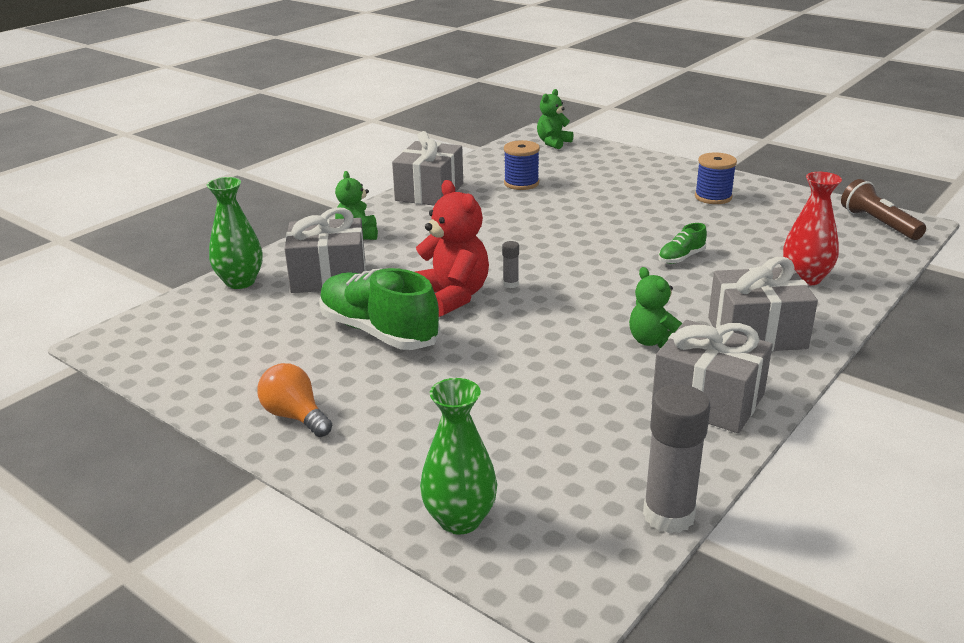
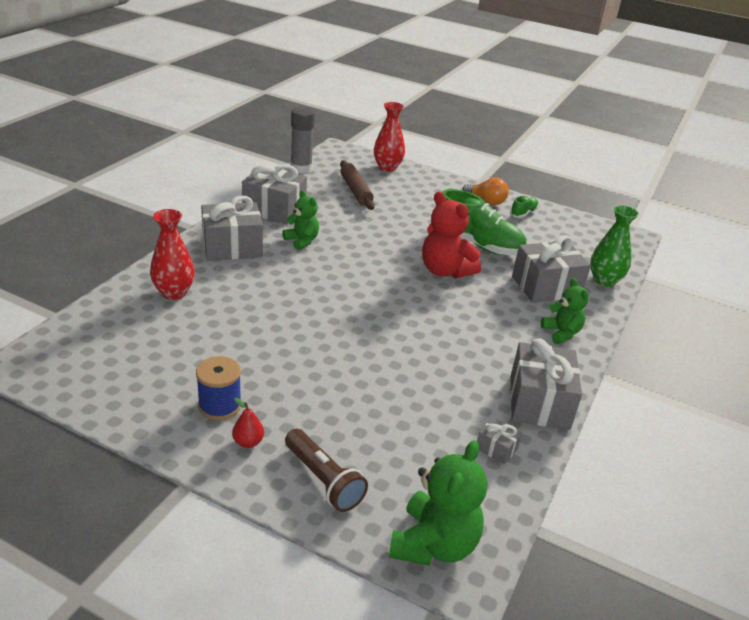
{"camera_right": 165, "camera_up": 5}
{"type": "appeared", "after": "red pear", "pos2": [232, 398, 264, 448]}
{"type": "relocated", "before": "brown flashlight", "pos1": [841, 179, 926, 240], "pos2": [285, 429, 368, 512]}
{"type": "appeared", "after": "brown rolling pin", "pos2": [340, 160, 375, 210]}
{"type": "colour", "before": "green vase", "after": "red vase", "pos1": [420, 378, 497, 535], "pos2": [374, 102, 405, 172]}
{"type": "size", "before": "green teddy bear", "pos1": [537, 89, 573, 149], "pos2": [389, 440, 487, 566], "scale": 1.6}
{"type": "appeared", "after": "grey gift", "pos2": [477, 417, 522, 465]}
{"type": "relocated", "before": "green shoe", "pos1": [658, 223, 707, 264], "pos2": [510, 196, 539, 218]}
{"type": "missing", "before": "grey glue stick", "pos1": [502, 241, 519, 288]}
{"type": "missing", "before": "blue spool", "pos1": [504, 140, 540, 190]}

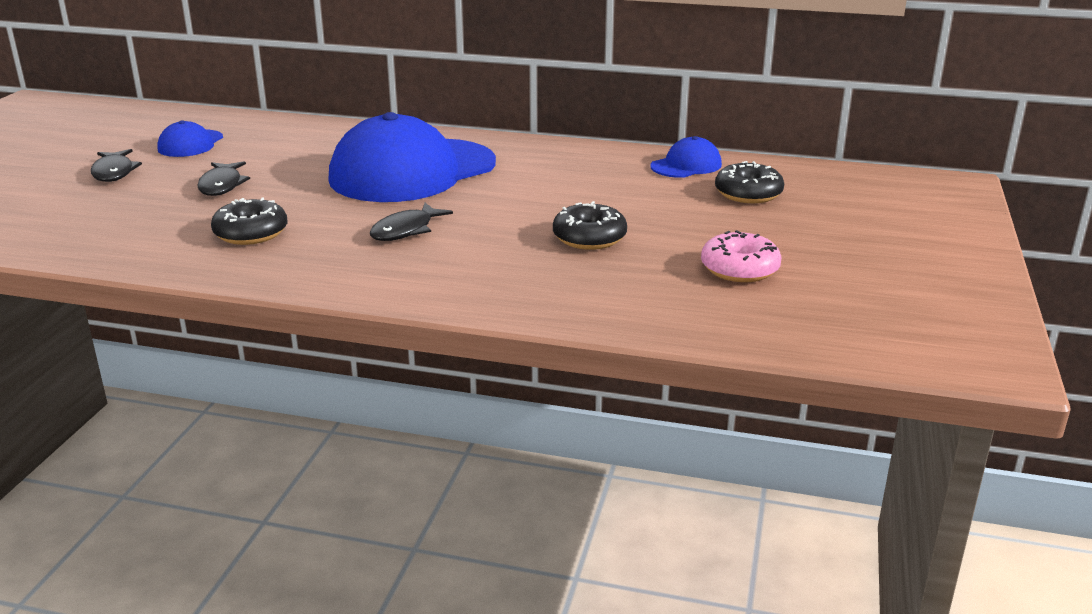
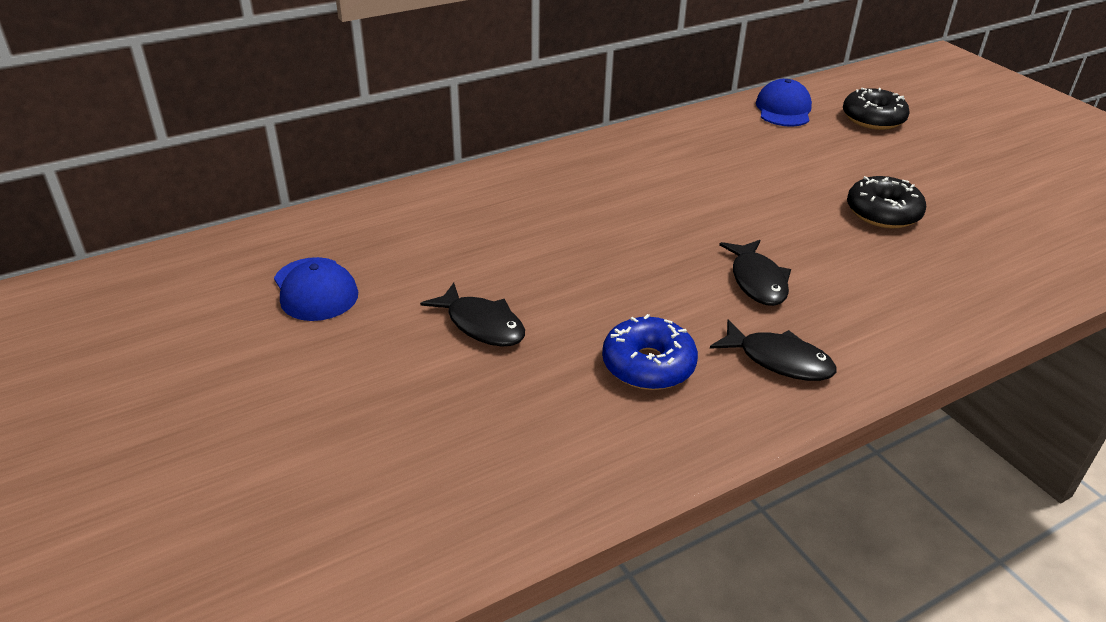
{"camera_right": -45, "camera_up": 10}
{"type": "colour", "before": "black donut", "after": "blue donut", "pos1": [211, 198, 287, 245], "pos2": [602, 314, 698, 390]}
{"type": "relocated", "before": "black fish", "pos1": [91, 149, 142, 182], "pos2": [710, 319, 836, 381]}
{"type": "missing", "before": "blue cap", "pos1": [328, 112, 496, 202]}
{"type": "missing", "before": "pink donut", "pos1": [701, 230, 782, 282]}

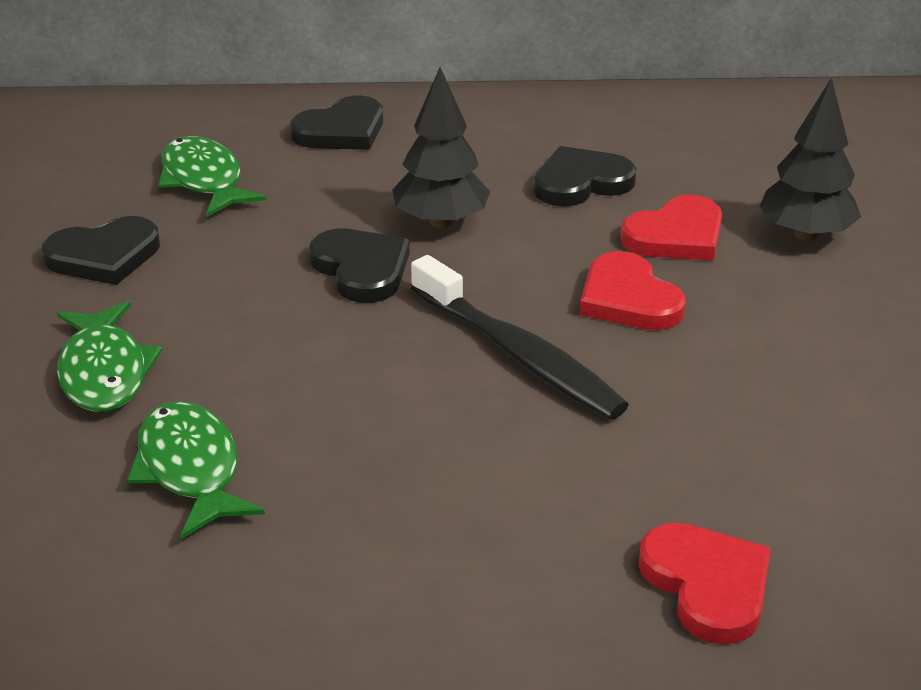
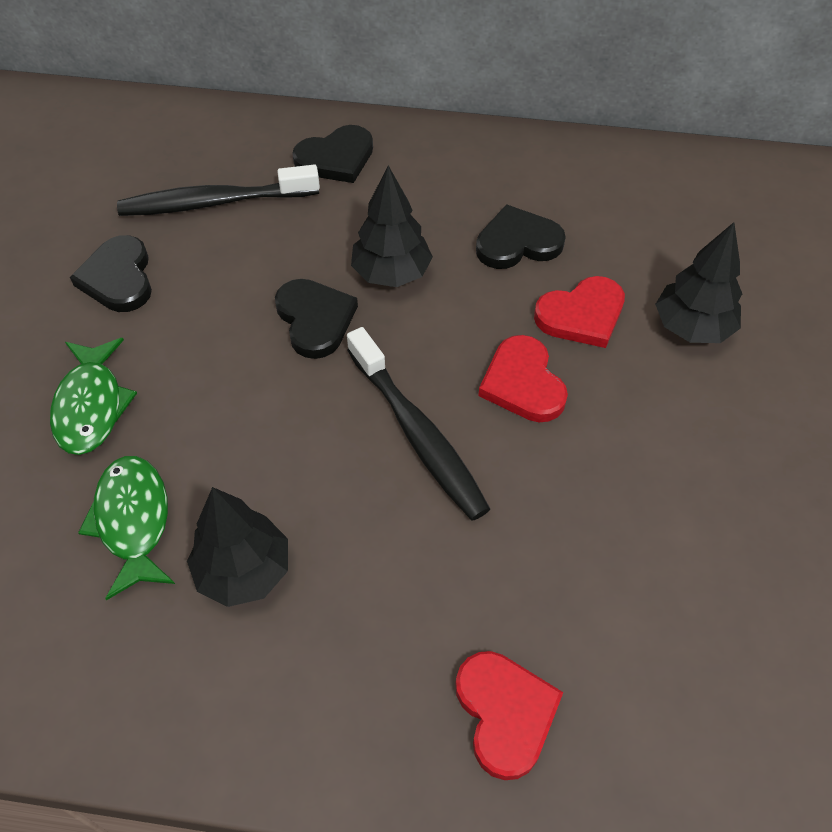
{"camera_right": 10, "camera_up": 20}
{"type": "spun", "before": "black heart", "pos1": [42, 216, 160, 285], "pos2": [70, 235, 152, 312], "turn": 90}
{"type": "exchanged", "before": "green fish", "after": "black toothbrush", "pos1": [158, 136, 267, 217], "pos2": [117, 165, 320, 216]}
{"type": "appeared", "after": "black tree", "pos2": [187, 487, 288, 607]}

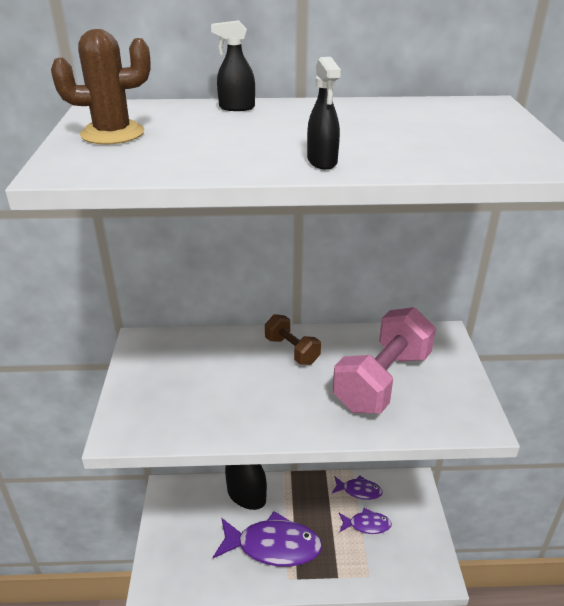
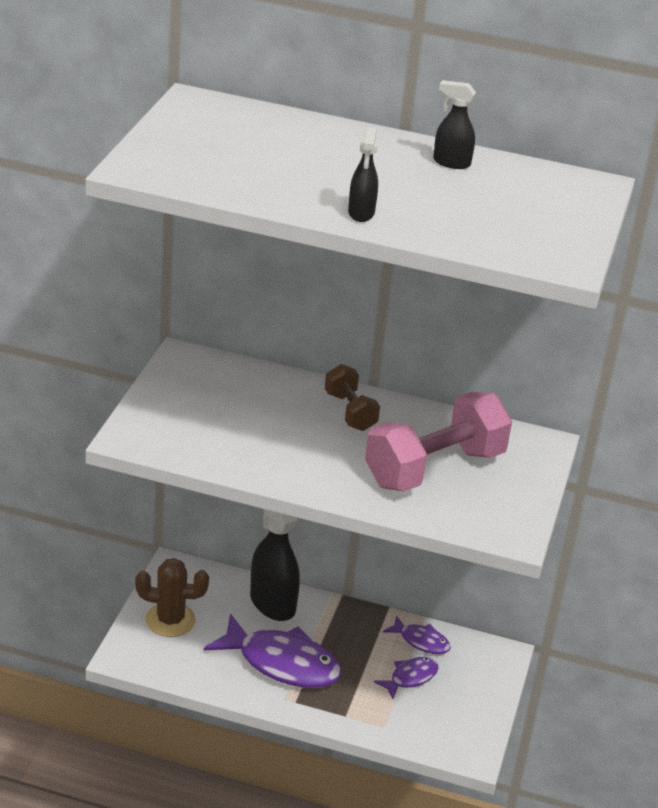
{"camera_right": 15, "camera_up": 0}
{"type": "relocated", "before": "brown cactus", "pos1": [51, 29, 151, 145], "pos2": [135, 558, 209, 637]}
{"type": "spun", "before": "purple fish", "pos1": [339, 508, 392, 534], "pos2": [374, 657, 438, 699], "turn": -60}
{"type": "relocated", "before": "black spray bottle", "pos1": [211, 20, 255, 111], "pos2": [433, 80, 476, 169]}

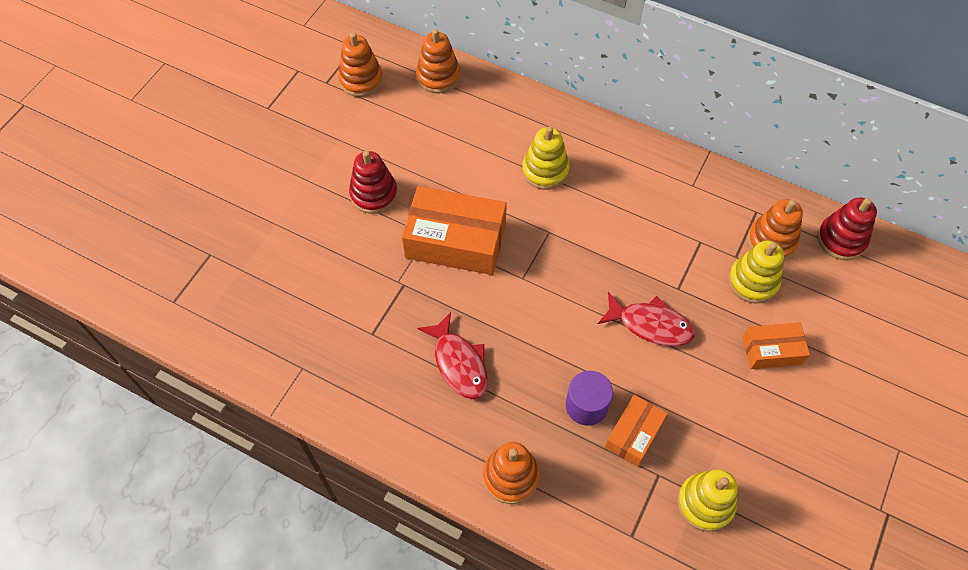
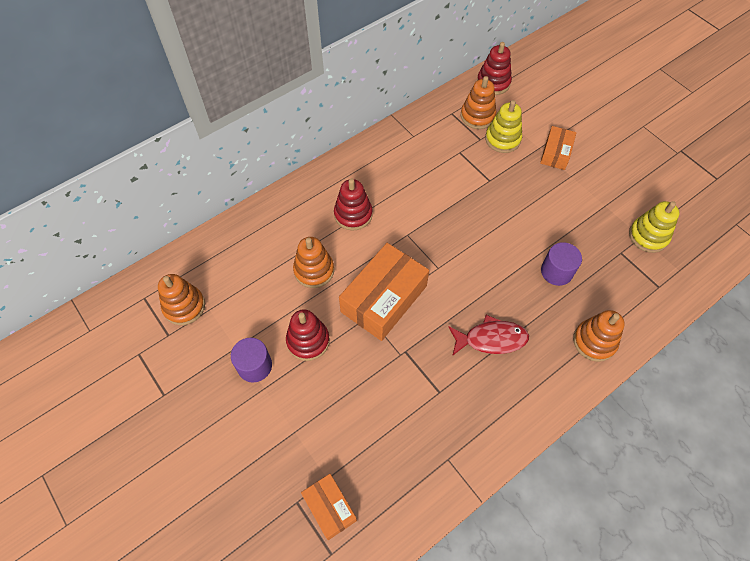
{"camera_right": -65, "camera_up": 0}
{"type": "appeared", "after": "purple cylinder", "pos2": [231, 338, 272, 383]}
{"type": "relocated", "before": "orange stacking toy", "pos1": [416, 29, 460, 94], "pos2": [293, 237, 334, 288]}
{"type": "relocated", "before": "orange box", "pos1": [605, 395, 668, 467], "pos2": [301, 474, 357, 540]}
{"type": "colour", "before": "yellow stacking toy", "after": "red stacking toy", "pos1": [522, 126, 570, 190], "pos2": [334, 179, 373, 230]}
{"type": "missing", "before": "red fish", "pos1": [598, 292, 695, 346]}

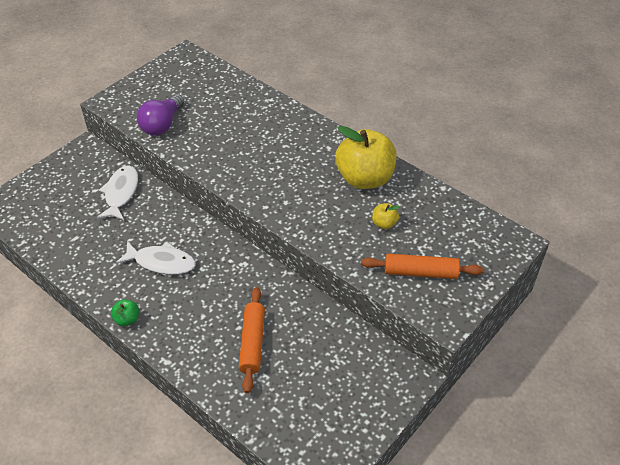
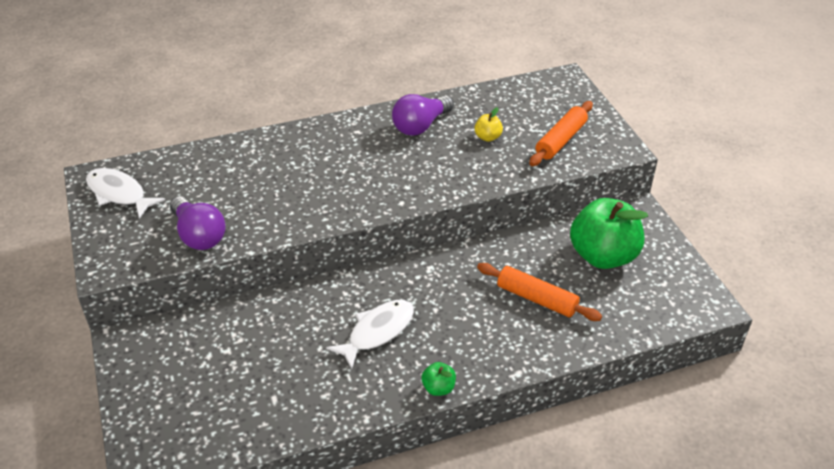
{"camera_right": -60, "camera_up": -5}
{"type": "relocated", "before": "white fish", "pos1": [97, 165, 138, 220], "pos2": [86, 168, 165, 219]}
{"type": "exchanged", "before": "yellow apple", "after": "purple light bulb", "pos1": [335, 126, 397, 189], "pos2": [392, 94, 454, 136]}
{"type": "appeared", "after": "green apple", "pos2": [570, 198, 648, 269]}

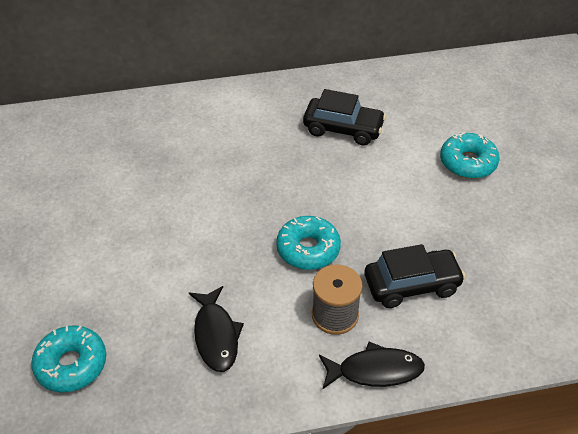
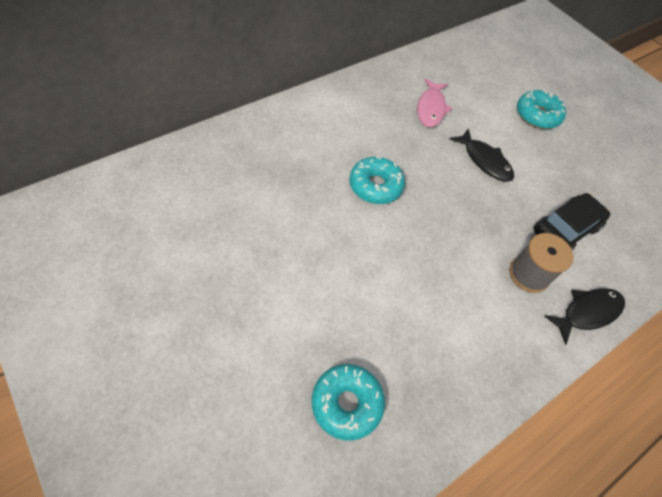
{"camera_right": -30, "camera_up": 10}
{"type": "relocated", "before": "turquoise donut", "pos1": [276, 216, 341, 270], "pos2": [349, 157, 405, 204]}
{"type": "exchanged", "before": "black car", "after": "pink fish", "pos1": [303, 89, 386, 146], "pos2": [417, 78, 452, 127]}
{"type": "relocated", "before": "black fish", "pos1": [189, 286, 244, 372], "pos2": [450, 128, 514, 182]}

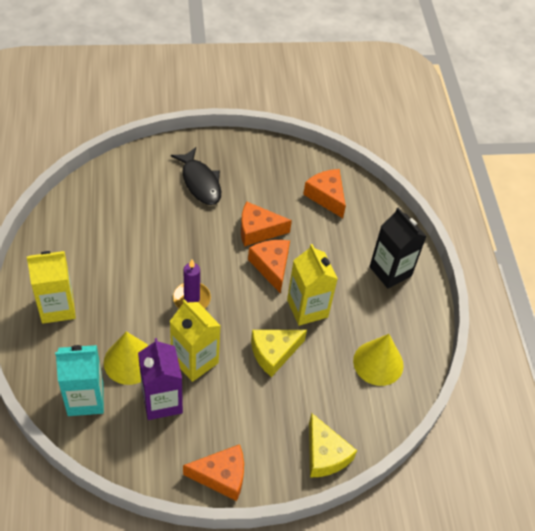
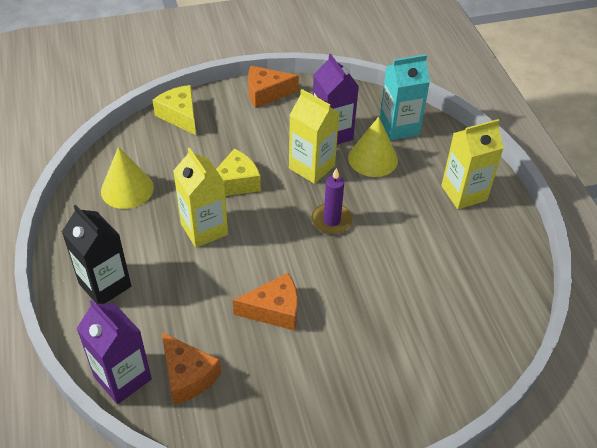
{"camera_right": 175, "camera_up": -5}
{"type": "appeared", "after": "purple carton", "pos2": [76, 300, 152, 404]}
{"type": "missing", "before": "black fish", "pos1": [171, 147, 221, 205]}
{"type": "missing", "before": "orange cheese", "pos1": [248, 240, 290, 294]}

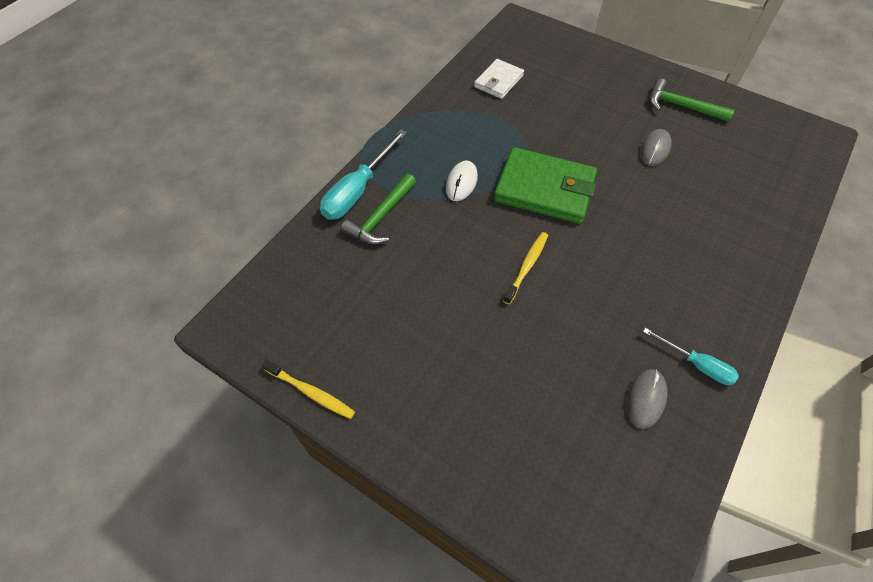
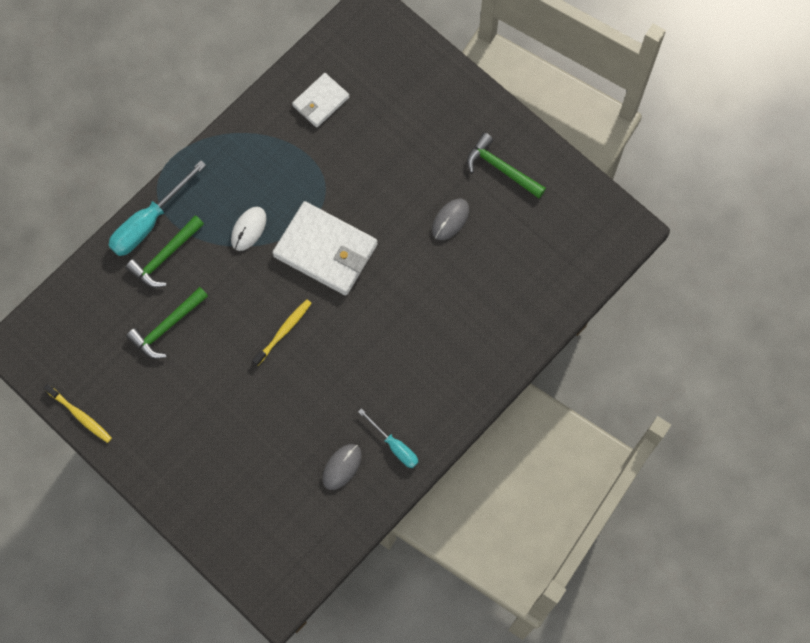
{"camera_right": 10, "camera_up": 15}
{"type": "appeared", "after": "green hammer", "pos2": [126, 287, 208, 359]}
{"type": "colour", "before": "green wallet", "after": "white wallet", "pos1": [494, 147, 597, 224], "pos2": [272, 201, 378, 295]}

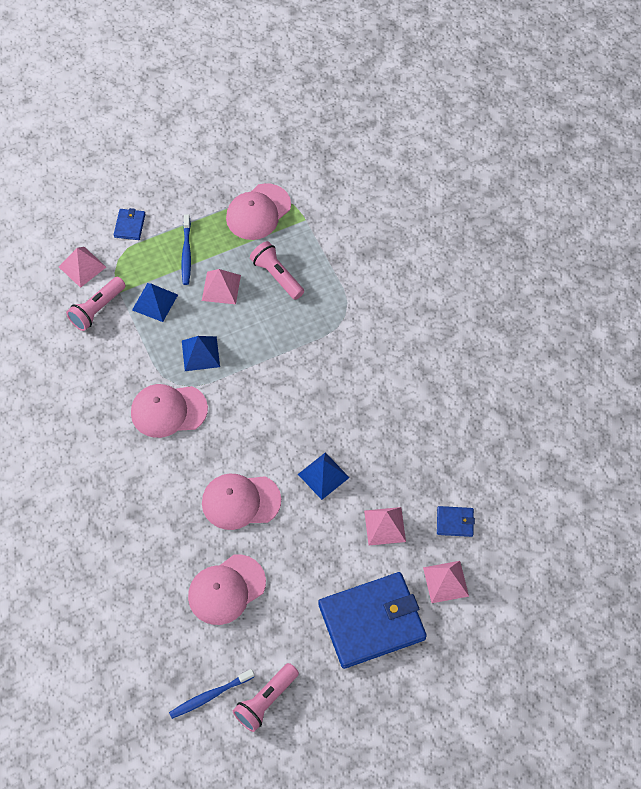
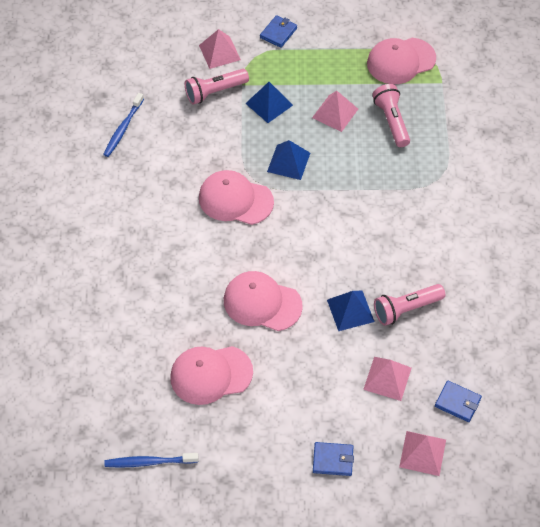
{"camera_right": 25, "camera_up": -5}
{"type": "relocated", "before": "blue toothbrush", "pos1": [181, 214, 191, 285], "pos2": [103, 93, 144, 157]}
{"type": "size", "before": "blue wallet", "pos1": [319, 572, 427, 669], "pos2": [313, 442, 354, 476], "scale": 0.42}
{"type": "relocated", "before": "pink flashlight", "pos1": [233, 663, 299, 732], "pos2": [374, 284, 445, 326]}

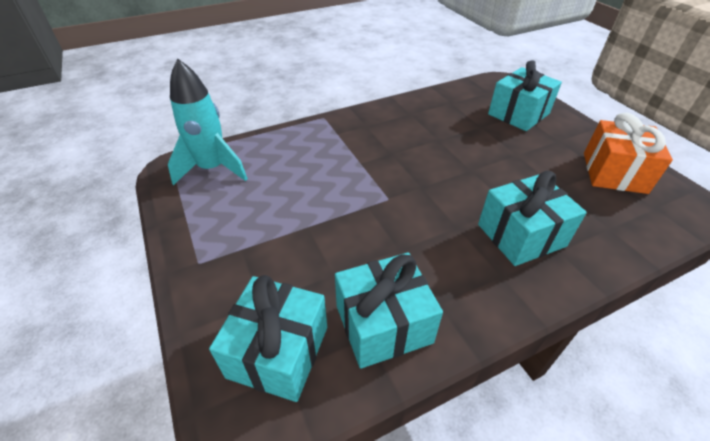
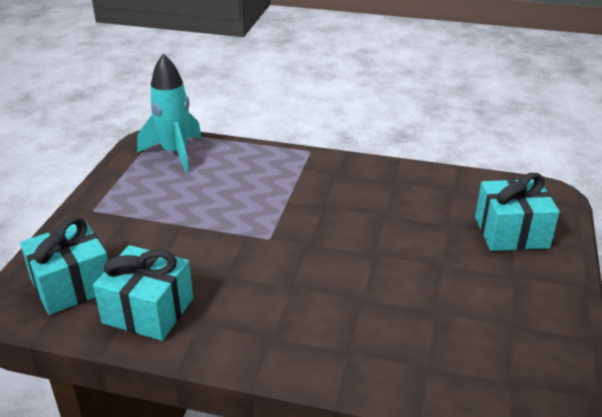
{"camera_right": 40, "camera_up": -10}
{"type": "missing", "before": "turquoise gift", "pos1": [478, 171, 587, 266]}
{"type": "missing", "before": "orange gift", "pos1": [584, 112, 673, 194]}

